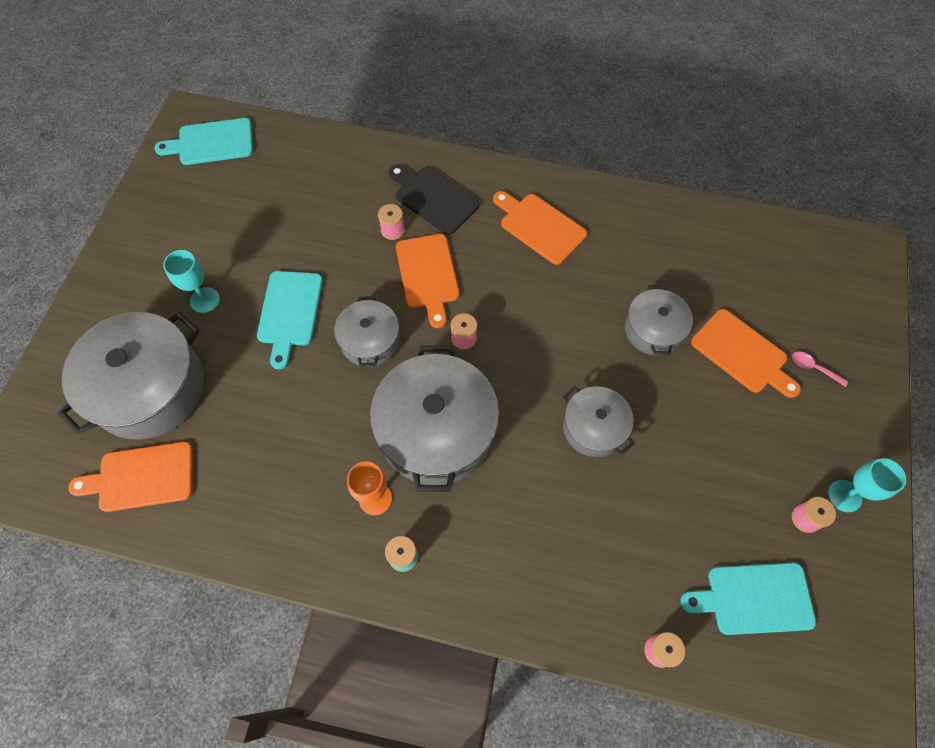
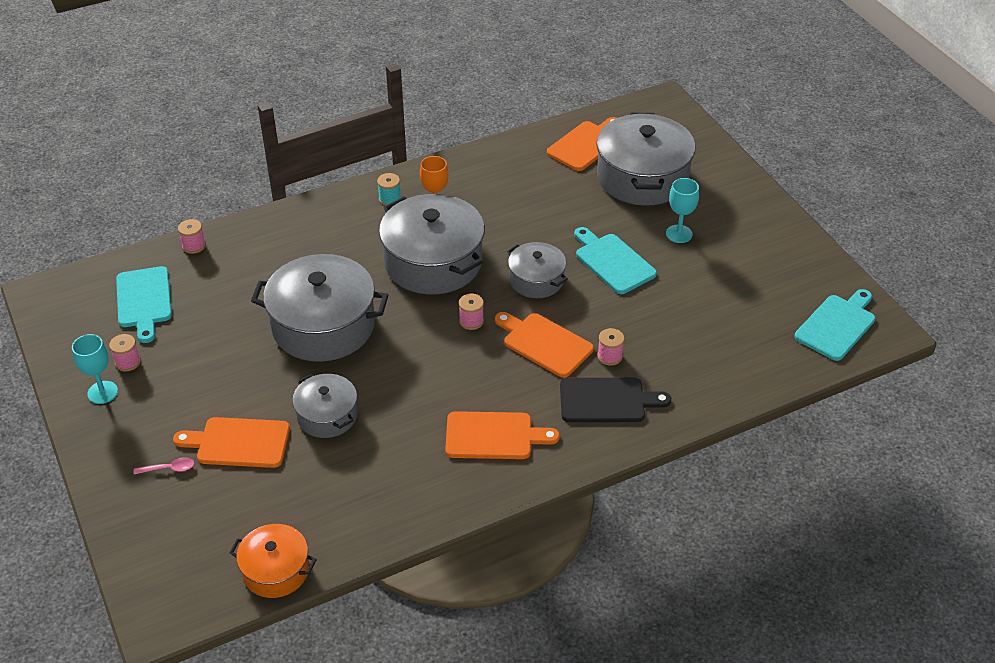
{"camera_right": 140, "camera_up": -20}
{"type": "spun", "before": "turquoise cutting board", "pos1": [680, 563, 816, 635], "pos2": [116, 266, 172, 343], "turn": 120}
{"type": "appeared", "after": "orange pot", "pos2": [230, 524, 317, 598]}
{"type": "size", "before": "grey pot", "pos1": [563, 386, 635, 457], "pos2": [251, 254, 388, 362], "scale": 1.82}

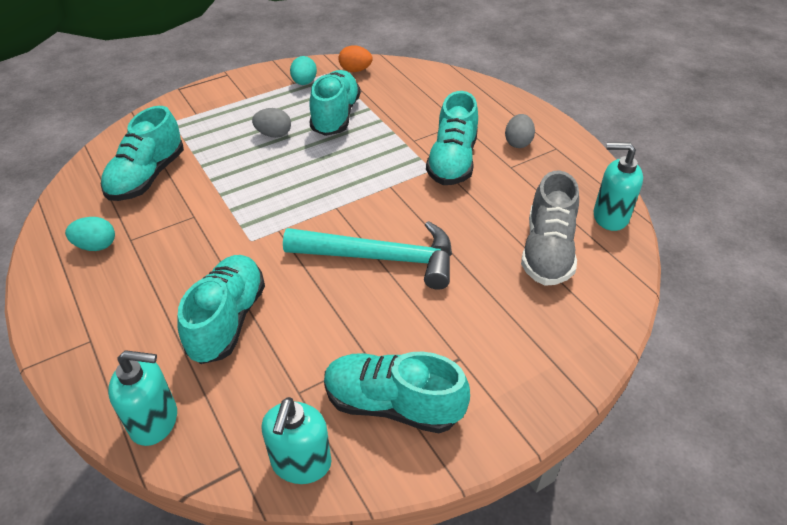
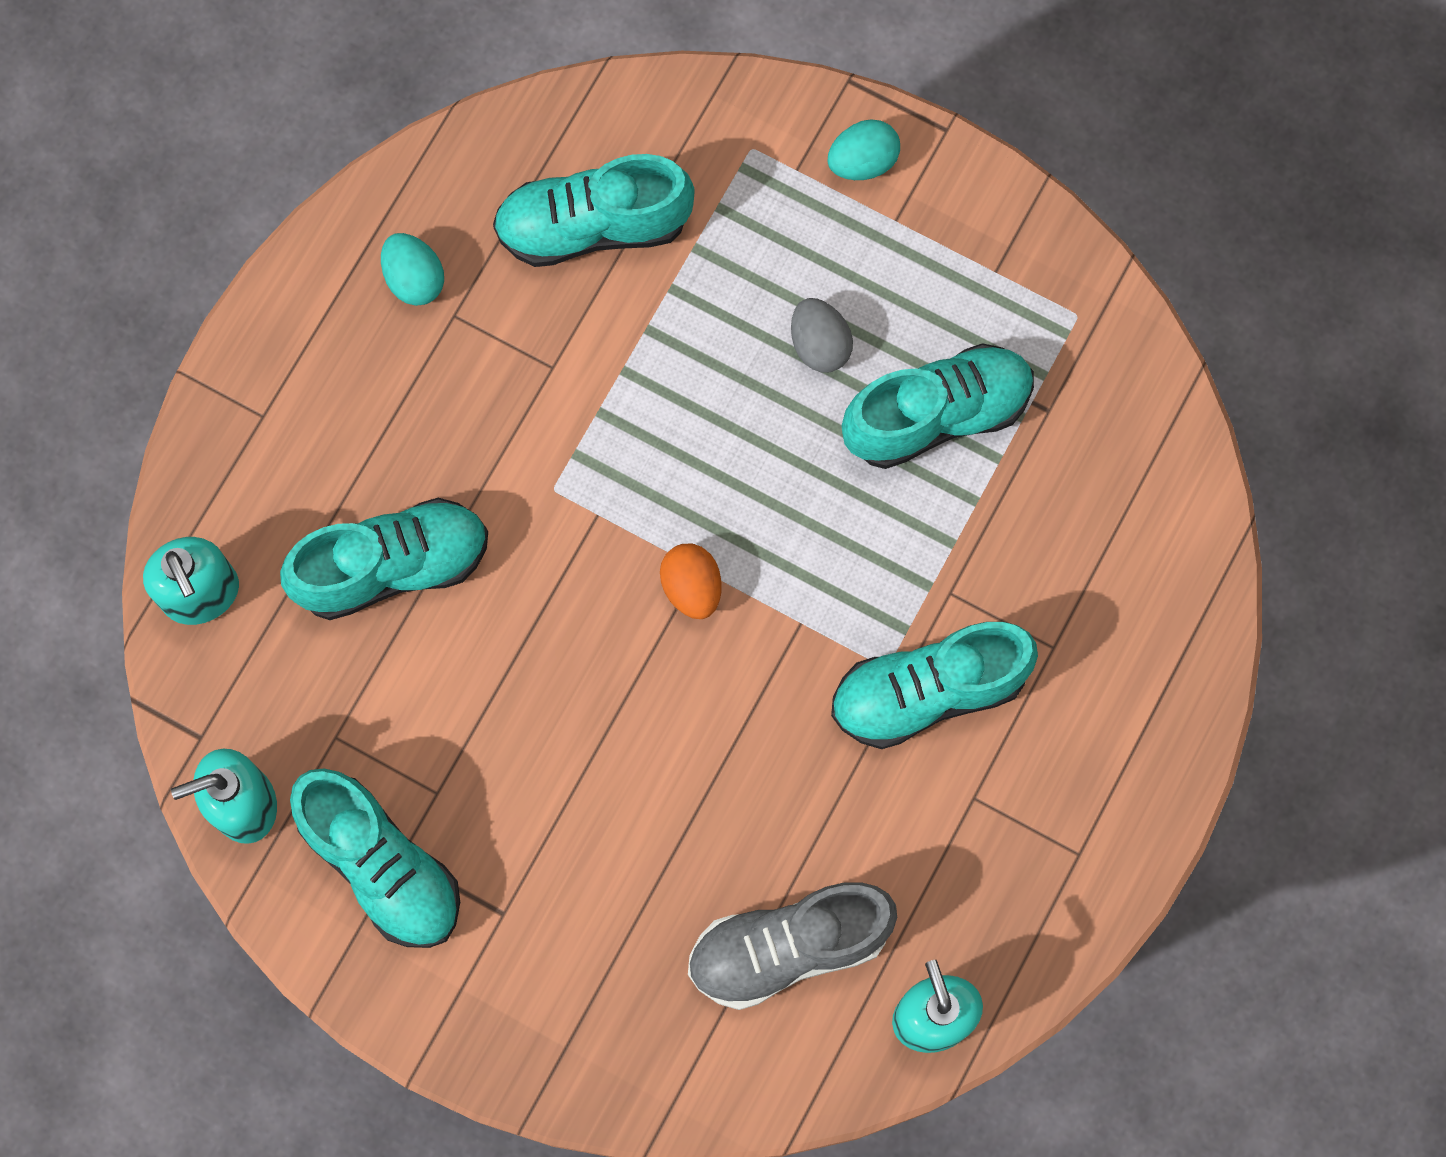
{"camera_right": 60, "camera_up": 30}
{"type": "spun", "before": "turquoise shoe", "pos1": [324, 352, 470, 433], "pos2": [290, 769, 460, 948], "turn": 150}
{"type": "relocated", "before": "orange egg", "pos1": [338, 45, 373, 72], "pos2": [660, 544, 722, 619]}
{"type": "relocated", "before": "turquoise egg", "pos1": [290, 56, 317, 85], "pos2": [828, 119, 900, 180]}
{"type": "missing", "before": "turquoise hammer", "pos1": [283, 221, 452, 290]}
{"type": "missing", "before": "grey egg", "pos1": [505, 114, 535, 148]}

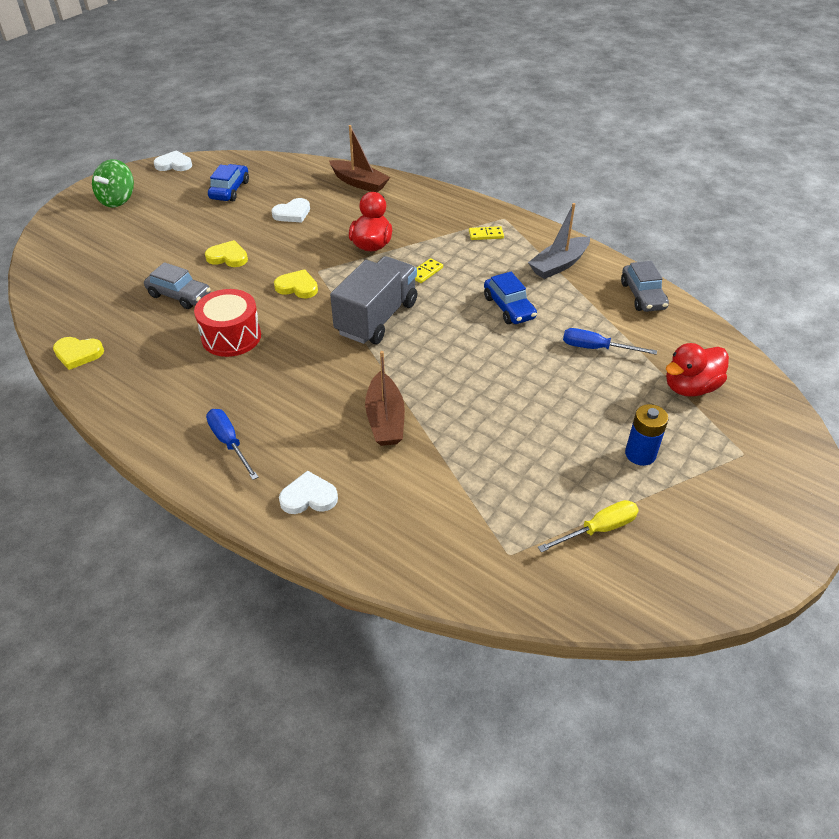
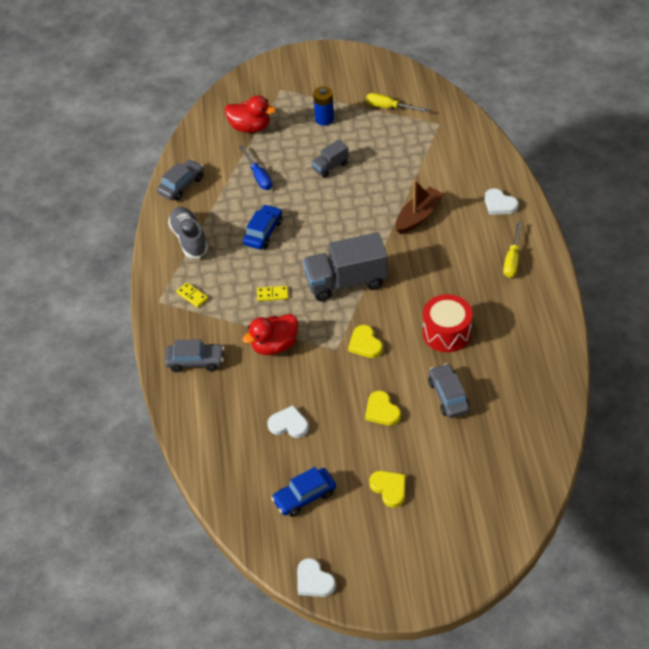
{"camera_right": -130, "camera_up": 5}
{"type": "appeared", "after": "grey car", "pos2": [165, 339, 224, 372]}
{"type": "exchanged", "before": "grey boat", "after": "grey shoe", "pos1": [528, 203, 590, 279], "pos2": [168, 207, 208, 258]}
{"type": "appeared", "after": "grey truck", "pos2": [311, 140, 349, 178]}
{"type": "relocated", "before": "yellow heart", "pos1": [53, 337, 104, 370], "pos2": [369, 471, 406, 508]}
{"type": "colour", "before": "blue screwdriver", "after": "yellow screwdriver", "pos1": [206, 409, 259, 480], "pos2": [503, 222, 522, 278]}
{"type": "missing", "before": "green spinning top", "pos1": [92, 159, 134, 207]}
{"type": "missing", "before": "brown boat", "pos1": [329, 125, 390, 192]}

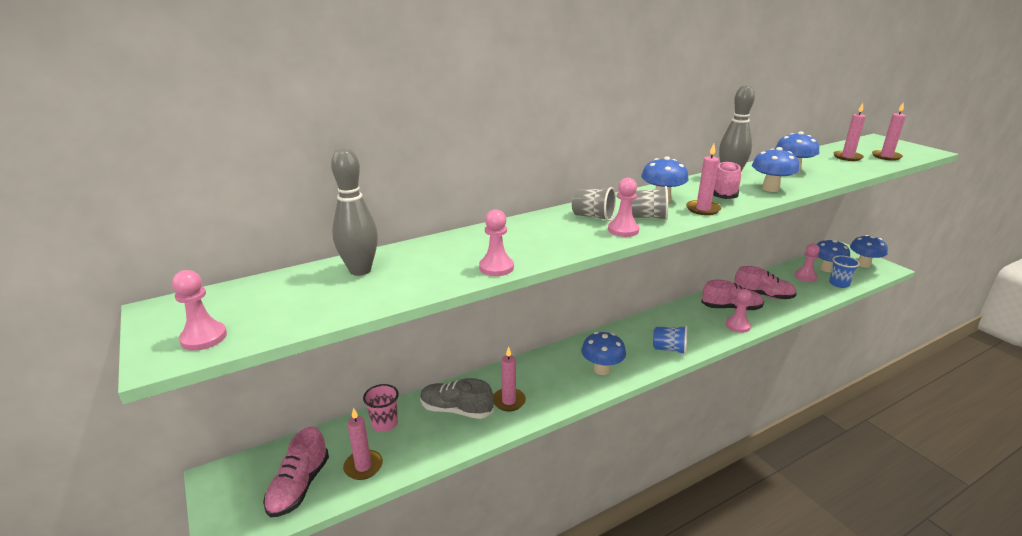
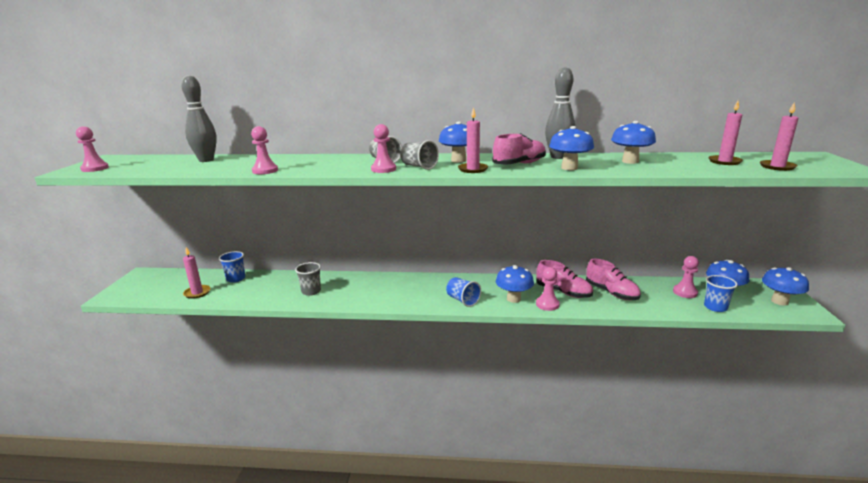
{"camera_right": 35, "camera_up": -5}
{"type": "colour", "before": "pink cup", "after": "blue cup", "pos1": [363, 384, 399, 432], "pos2": [219, 251, 245, 283]}
{"type": "exchanged", "before": "pink candle", "after": "grey cup", "pos1": [494, 347, 526, 411], "pos2": [295, 262, 321, 296]}
{"type": "relocated", "before": "blue mushroom", "pos1": [581, 332, 626, 375], "pos2": [496, 265, 534, 303]}
{"type": "missing", "before": "pink shoe", "pos1": [263, 426, 329, 517]}
{"type": "missing", "before": "grey shoe", "pos1": [420, 378, 494, 419]}

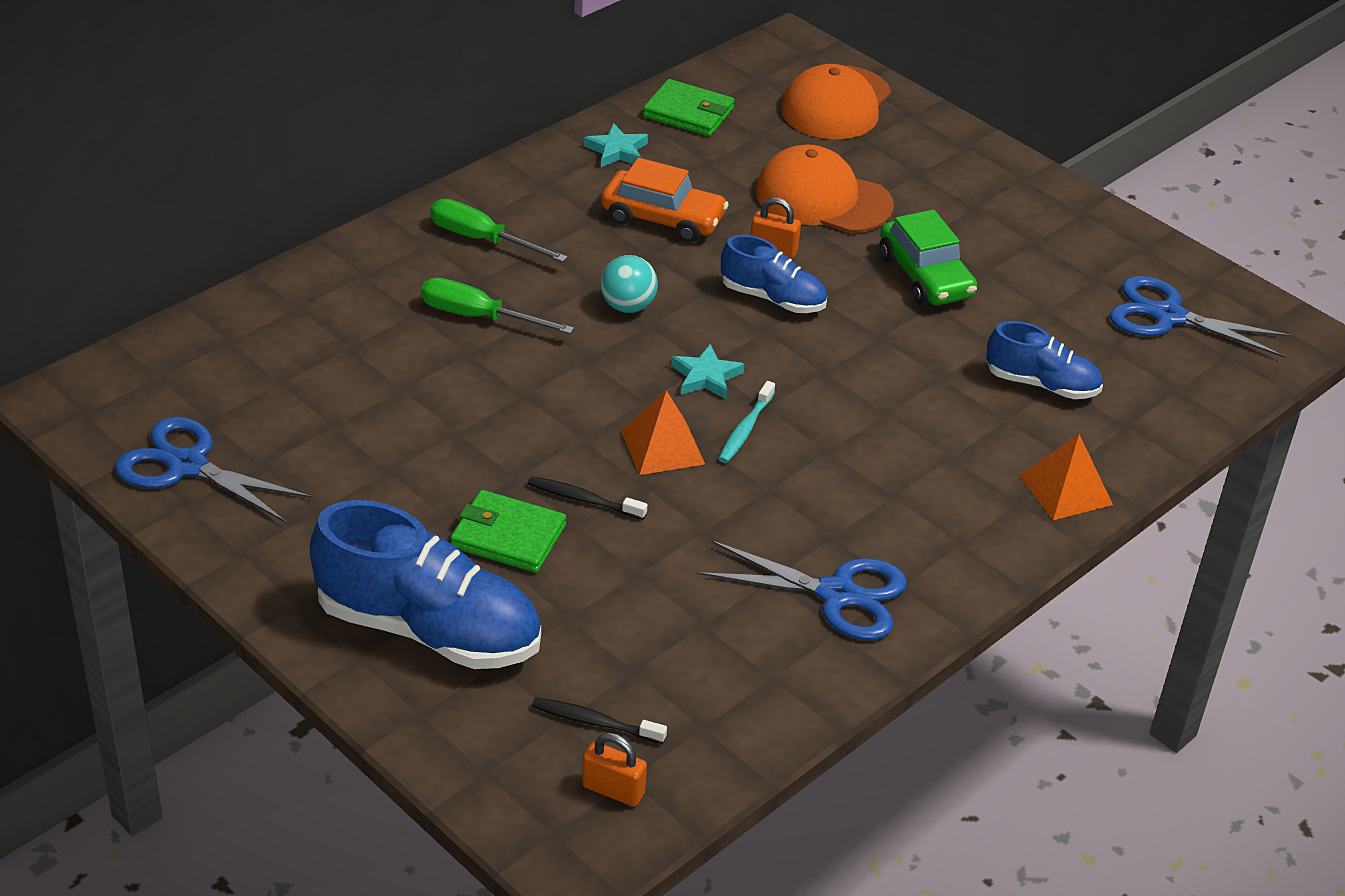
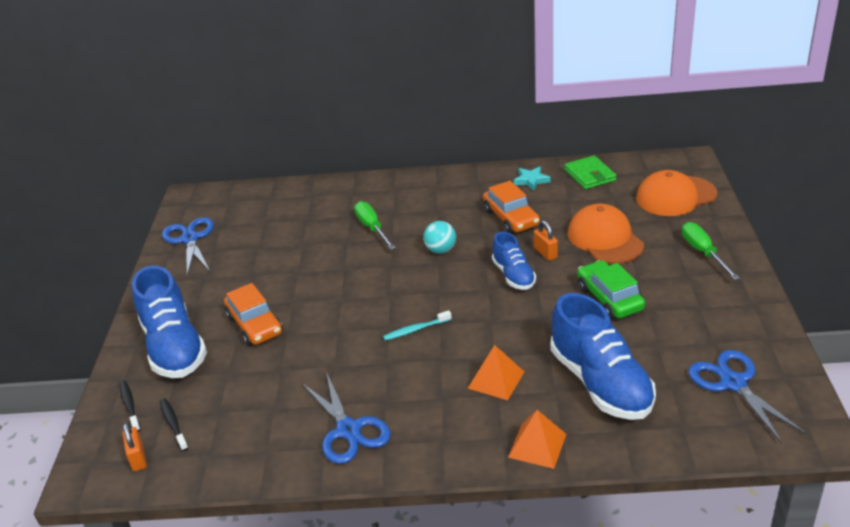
{"camera_right": 50, "camera_up": -5}
{"type": "relocated", "before": "black toothbrush", "pos1": [528, 476, 647, 520], "pos2": [120, 381, 141, 432]}
{"type": "exchanged", "before": "green wallet", "after": "orange car", "pos1": [450, 490, 566, 573], "pos2": [224, 283, 283, 346]}
{"type": "relocated", "before": "orange pyramid", "pos1": [621, 390, 705, 475], "pos2": [468, 345, 524, 400]}
{"type": "size", "before": "blue shoe", "pos1": [986, 321, 1103, 399], "pos2": [550, 293, 656, 420], "scale": 1.79}
{"type": "spun", "before": "green car", "pos1": [880, 210, 978, 305], "pos2": [577, 260, 645, 319], "turn": 135}
{"type": "relocated", "before": "green screwdriver", "pos1": [430, 199, 568, 262], "pos2": [682, 222, 740, 280]}
{"type": "missing", "before": "turquoise star", "pos1": [671, 344, 744, 399]}

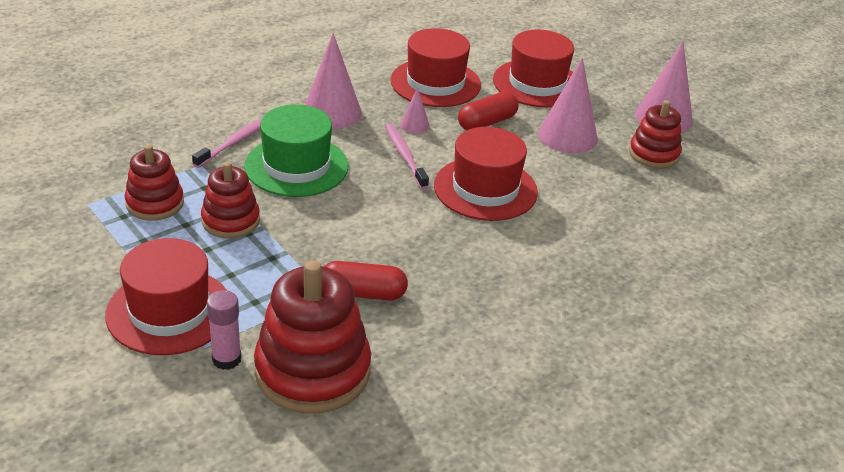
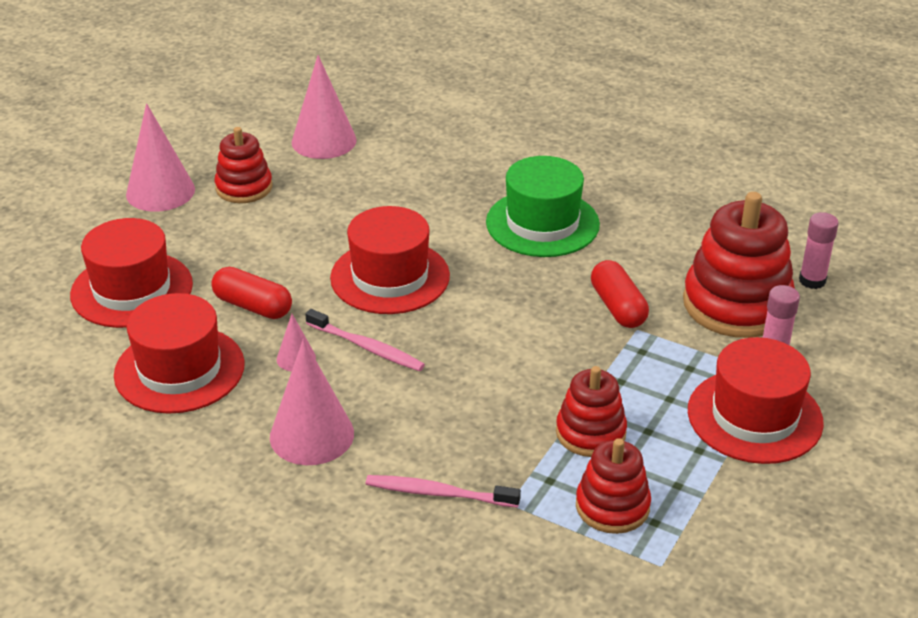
{"camera_right": -110, "camera_up": 0}
{"type": "relocated", "before": "pink cone", "pos1": [538, 58, 598, 153], "pos2": [291, 55, 357, 159]}
{"type": "spun", "before": "pink toothbrush", "pos1": [385, 123, 429, 189], "pos2": [305, 309, 425, 371], "turn": -105}
{"type": "relocated", "before": "green hat", "pos1": [244, 104, 348, 197], "pos2": [486, 156, 600, 257]}
{"type": "appeared", "after": "pink glue stick", "pos2": [799, 212, 839, 289]}

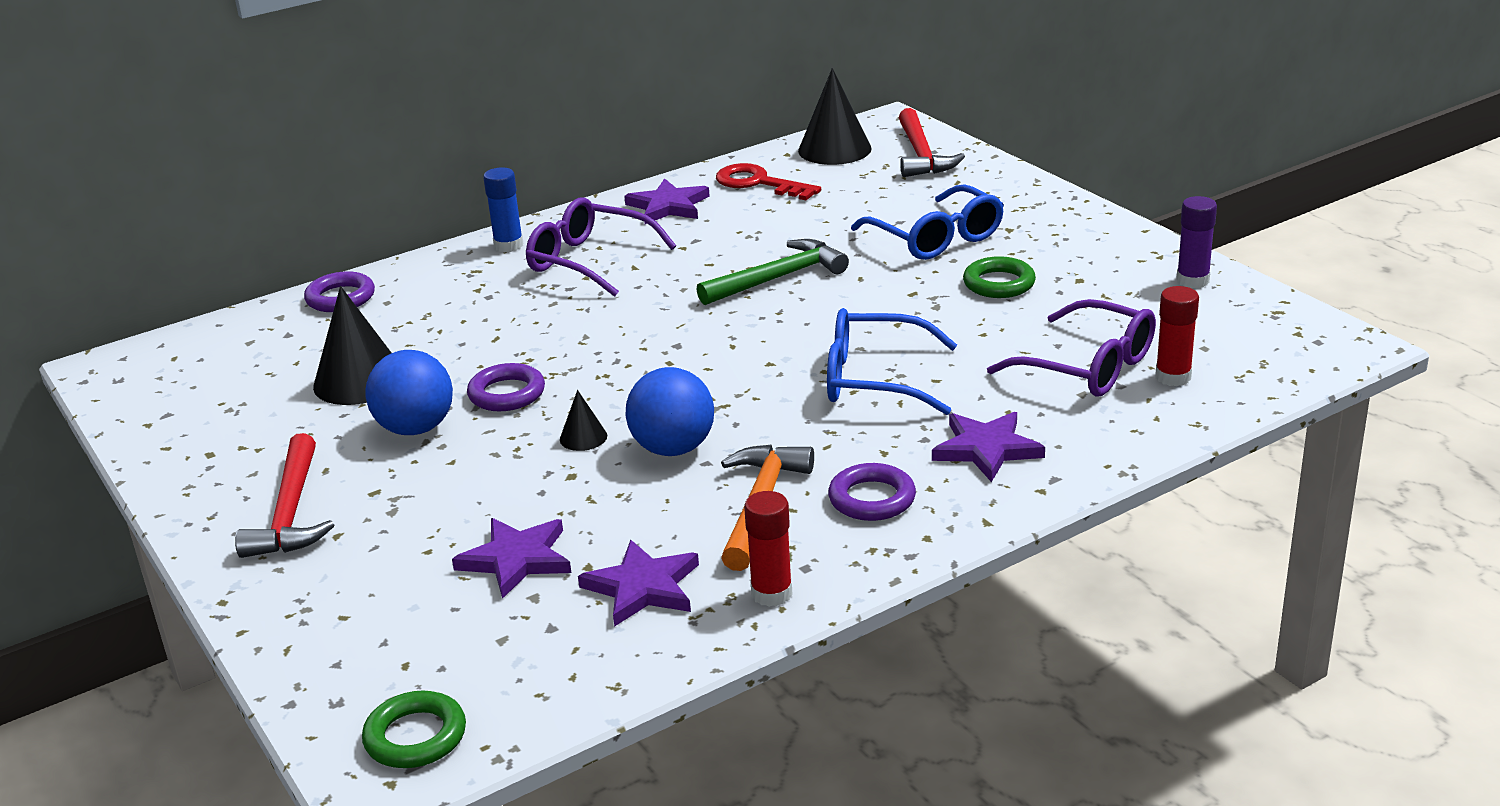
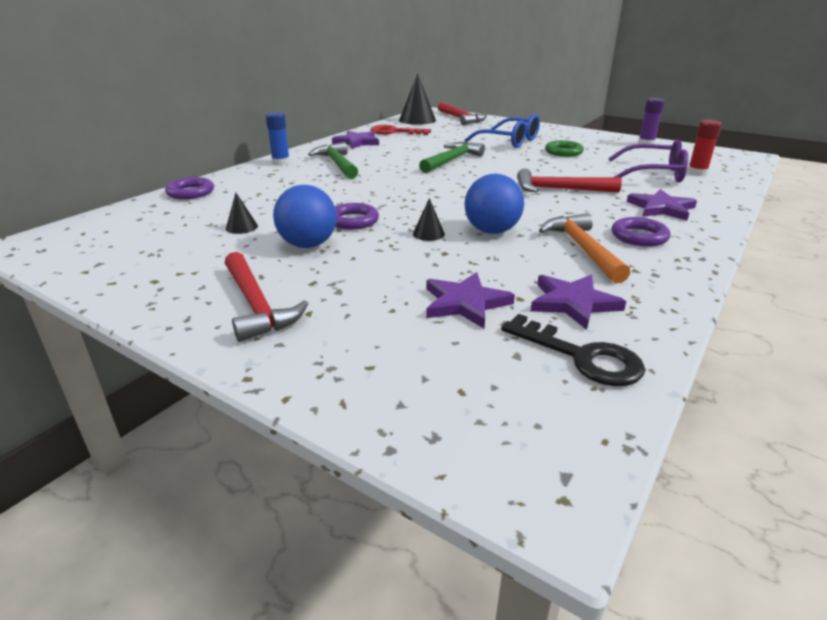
{"camera_right": -25, "camera_up": 0}
{"type": "size", "before": "black cone", "pos1": [313, 286, 391, 405], "pos2": [226, 193, 258, 234], "scale": 0.49}
{"type": "exchanged", "before": "purple glasses", "after": "green hammer", "pos1": [526, 197, 676, 297], "pos2": [308, 142, 358, 179]}
{"type": "appeared", "after": "black key", "pos2": [501, 314, 645, 386]}
{"type": "exchanged", "before": "blue glasses", "after": "red hammer", "pos1": [827, 308, 957, 415], "pos2": [517, 168, 622, 193]}
{"type": "missing", "before": "green ring", "pos1": [362, 691, 466, 768]}
{"type": "missing", "before": "red glue stick", "pos1": [744, 491, 793, 607]}

